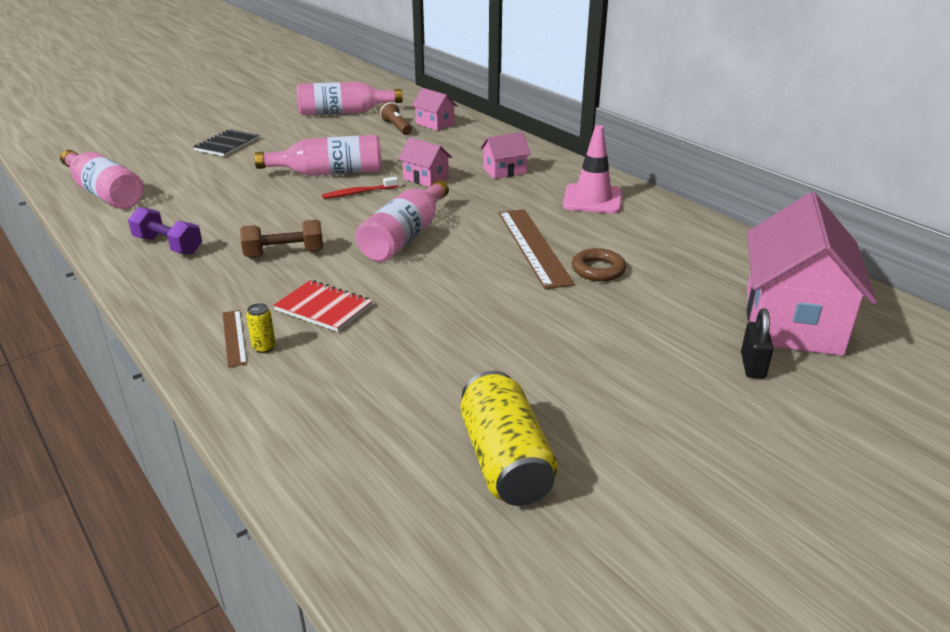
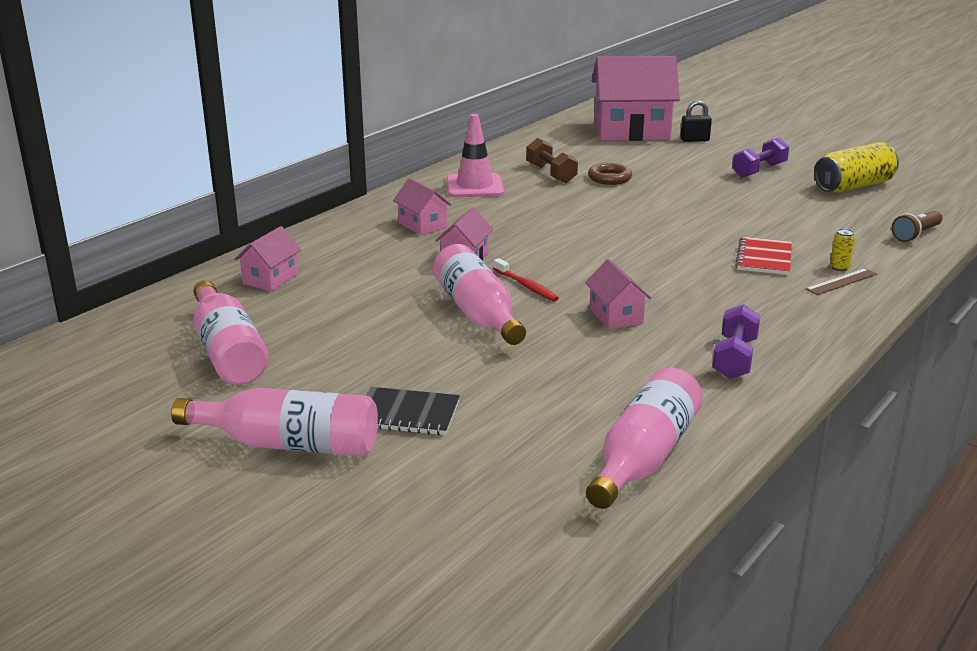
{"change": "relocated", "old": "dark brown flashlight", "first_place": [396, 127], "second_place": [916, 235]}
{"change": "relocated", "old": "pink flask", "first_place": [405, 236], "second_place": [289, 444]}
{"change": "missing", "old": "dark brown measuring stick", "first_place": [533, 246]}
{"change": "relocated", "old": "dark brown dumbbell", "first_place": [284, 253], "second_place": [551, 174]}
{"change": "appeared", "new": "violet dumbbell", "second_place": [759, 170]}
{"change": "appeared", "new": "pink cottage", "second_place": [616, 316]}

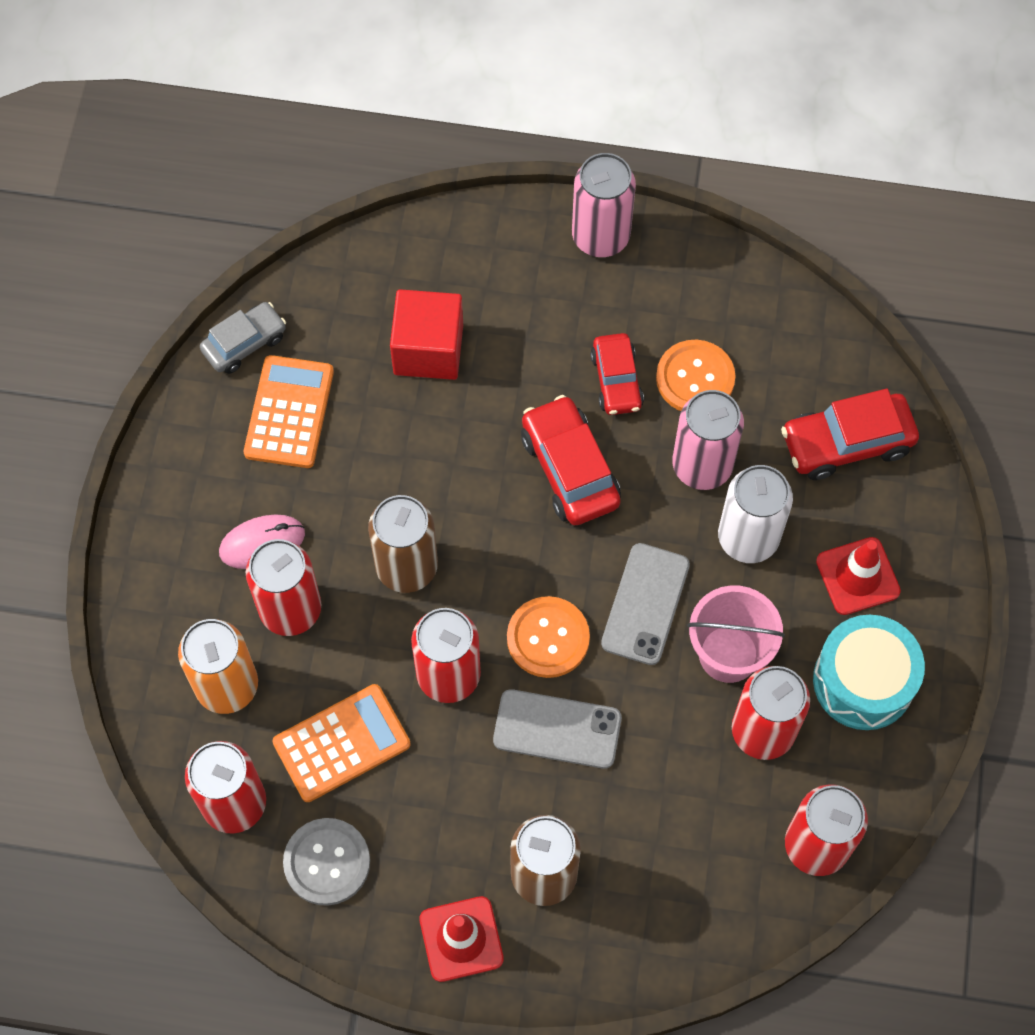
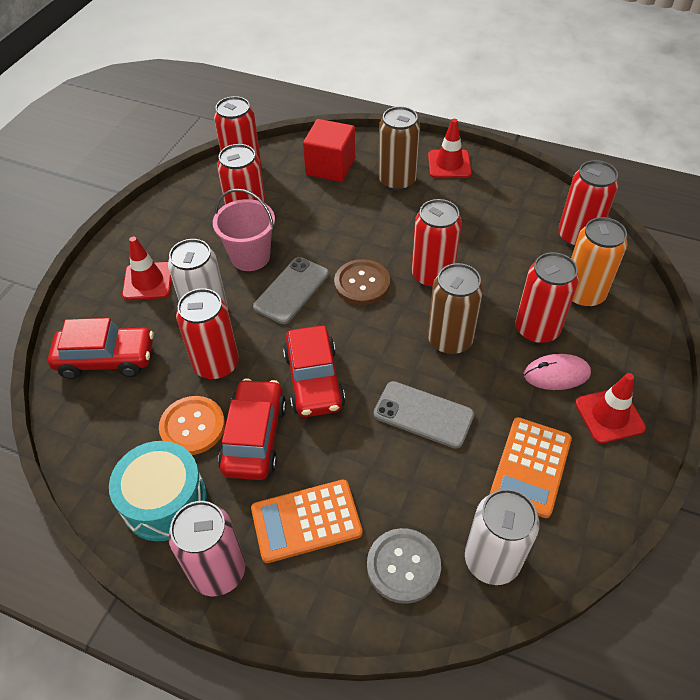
{"change": "relocated", "old": "scarlet cube", "first_place": [428, 349], "second_place": [330, 167]}
{"change": "missing", "old": "grey automobile", "first_place": [244, 343]}
{"change": "size", "old": "scarlet automobile", "first_place": [616, 380], "second_place": [254, 437], "factor": 1.5}
{"change": "colour", "old": "pink tin", "new": "scarlet tin", "first_place": [702, 465], "second_place": [216, 364]}
{"change": "colour", "old": "bright orange button", "new": "dark brown button", "first_place": [548, 638], "second_place": [362, 283]}
{"change": "relocated", "old": "turquoise snare drum", "first_place": [863, 681], "second_place": [164, 501]}
{"change": "relocated", "old": "bright orange calculator", "first_place": [341, 743], "second_place": [306, 521]}
{"change": "relocated", "old": "grey smartphone", "first_place": [557, 729], "second_place": [423, 414]}
{"change": "relocated", "old": "grey button", "first_place": [327, 862], "second_place": [403, 566]}
{"change": "appeared", "new": "scarlet road cone", "second_place": [609, 415]}
{"change": "appeared", "new": "snow-white tin", "second_place": [492, 560]}

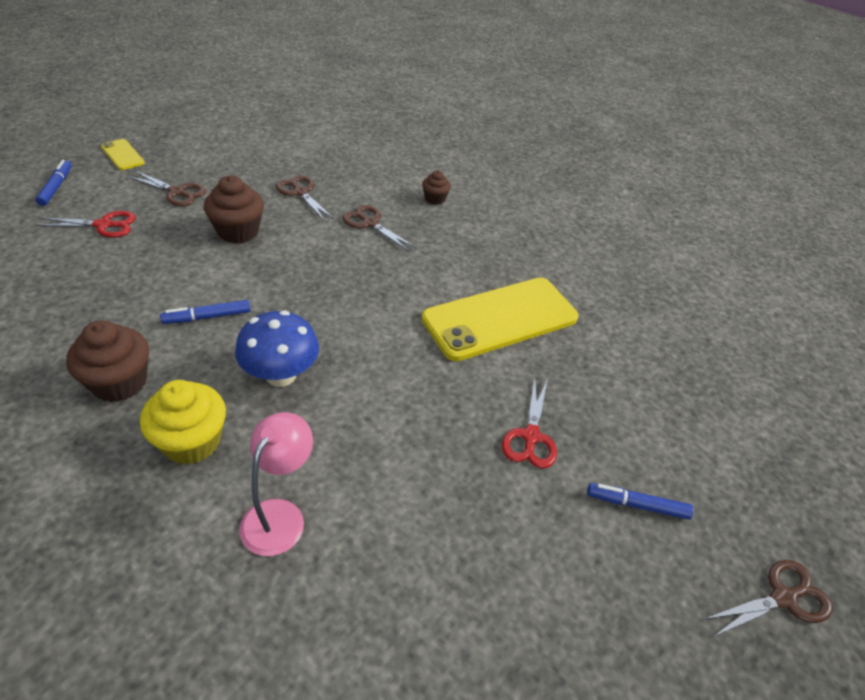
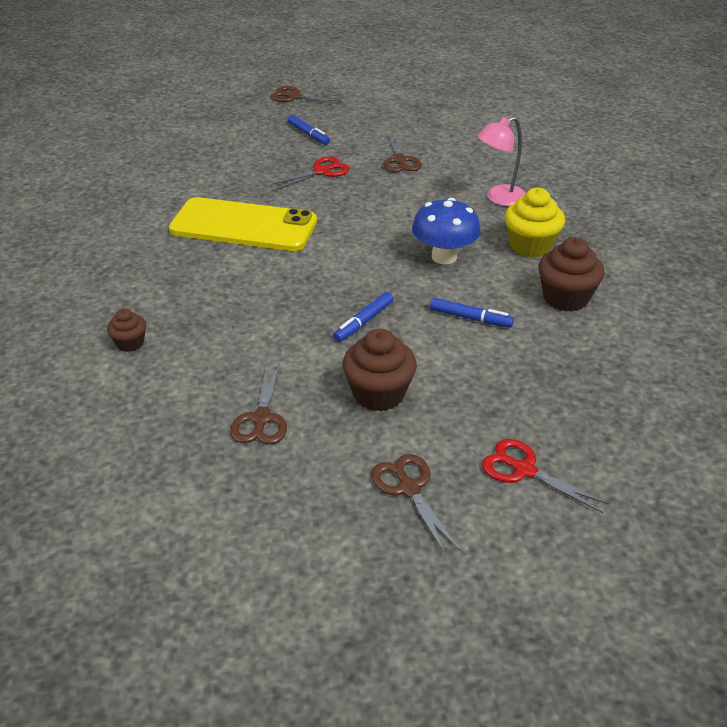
{"change": "missing", "old": "golden smartphone", "first_place": [122, 155]}
{"change": "relocated", "old": "cobalt felt pen", "first_place": [56, 187], "second_place": [363, 322]}
{"change": "relocated", "old": "dark brown shears", "first_place": [370, 223], "second_place": [400, 160]}

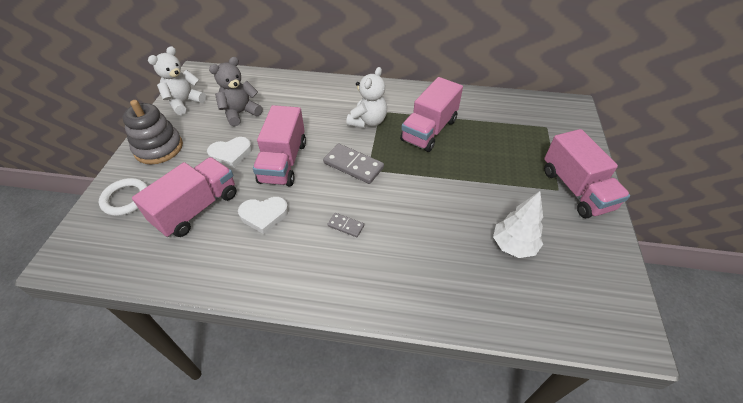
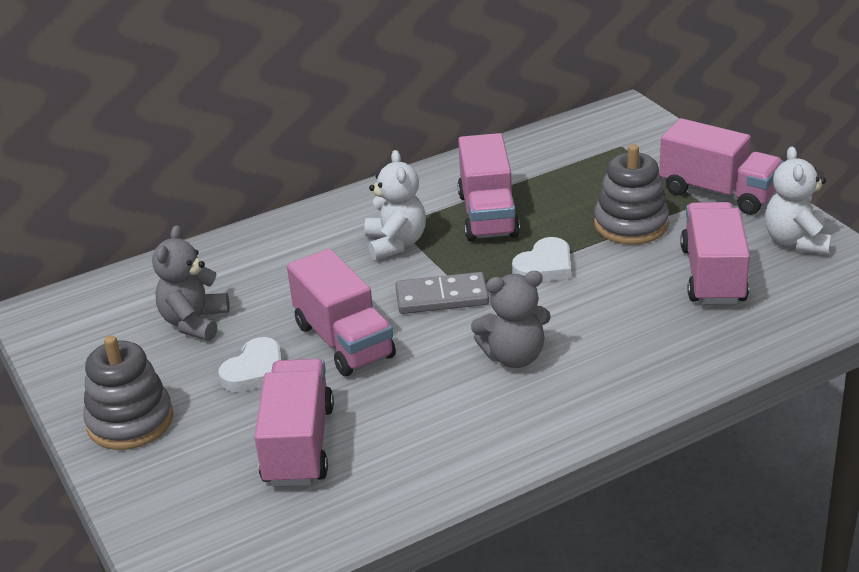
{"change": "relocated", "old": "snow-white teddy bear", "first_place": [184, 102], "second_place": [796, 241]}
{"change": "missing", "old": "snow-white ring", "first_place": [126, 199]}
{"change": "exchanged", "old": "snow-white toy tree", "new": "pink toy truck", "first_place": [513, 245], "second_place": [713, 275]}
{"change": "relocated", "old": "snow-white heart shape", "first_place": [264, 215], "second_place": [545, 266]}
{"change": "exchanged", "old": "grey domino", "new": "grey teddy bear", "first_place": [346, 226], "second_place": [514, 357]}
{"change": "appeared", "new": "grey stacking toy", "second_place": [631, 224]}

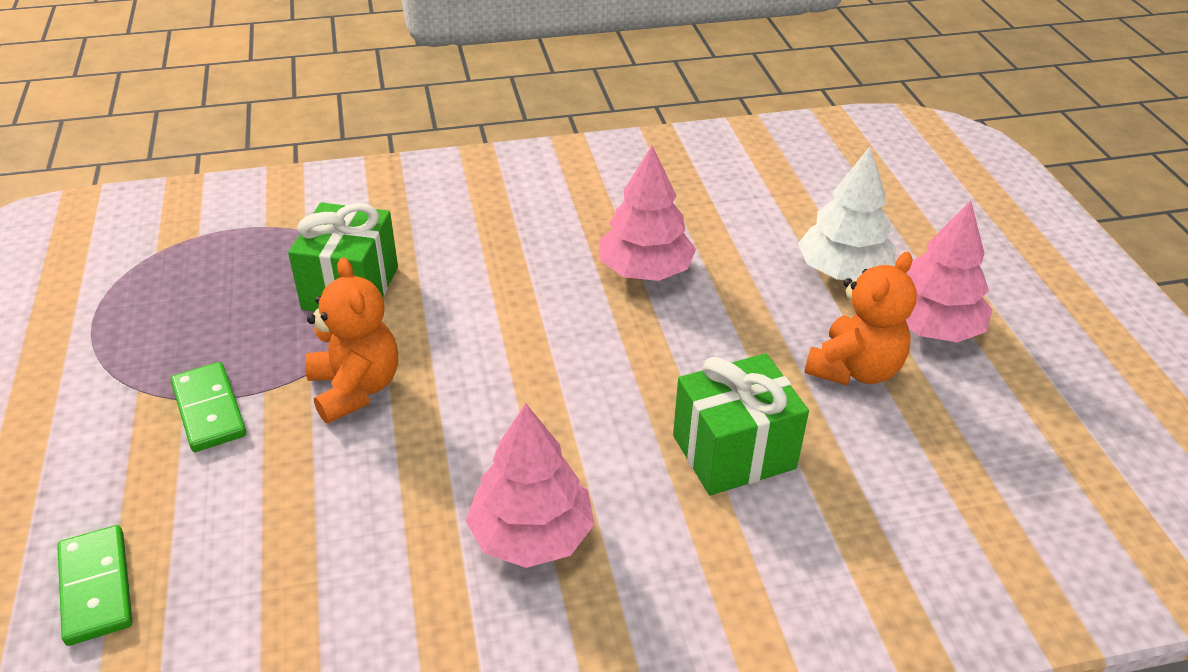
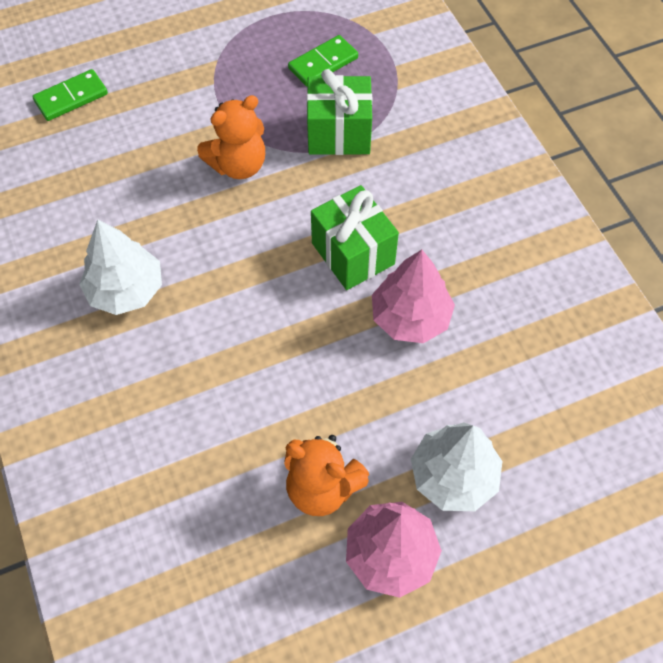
{"change": "relocated", "old": "emerald wrapped gift", "first_place": [733, 452], "second_place": [353, 253]}
{"change": "relocated", "old": "emerald domino", "first_place": [209, 410], "second_place": [323, 63]}
{"change": "colour", "old": "pink toy tree", "new": "snow-white toy tree", "first_place": [531, 535], "second_place": [126, 290]}

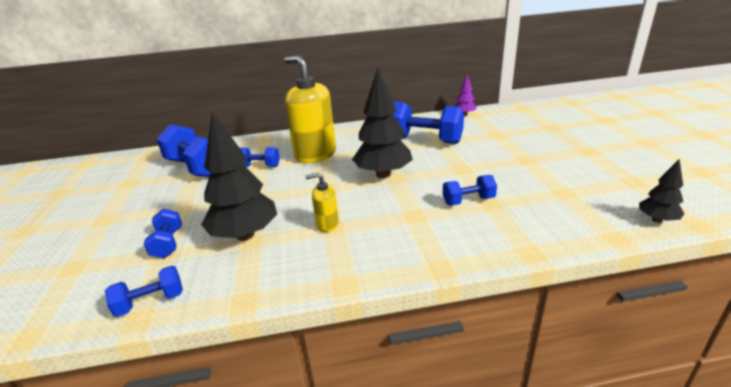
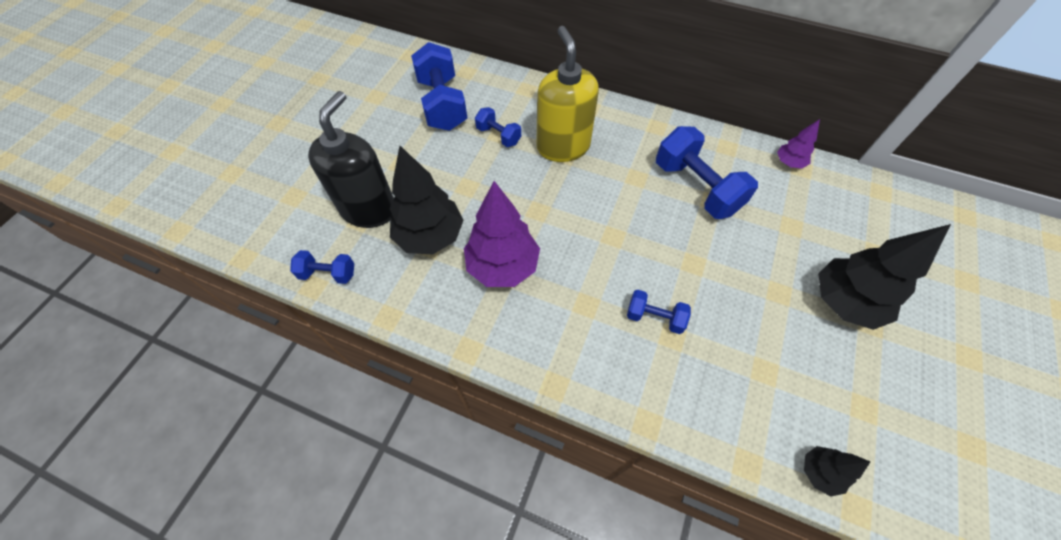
{"change": "relocated", "old": "ebony toy tree", "first_place": [383, 174], "second_place": [844, 302]}
{"change": "exchanged", "old": "golden pump bottle", "new": "violet toy tree", "first_place": [327, 224], "second_place": [503, 266]}
{"change": "exchanged", "old": "cobalt dumbbell", "new": "ebony pump bottle", "first_place": [168, 243], "second_place": [369, 209]}

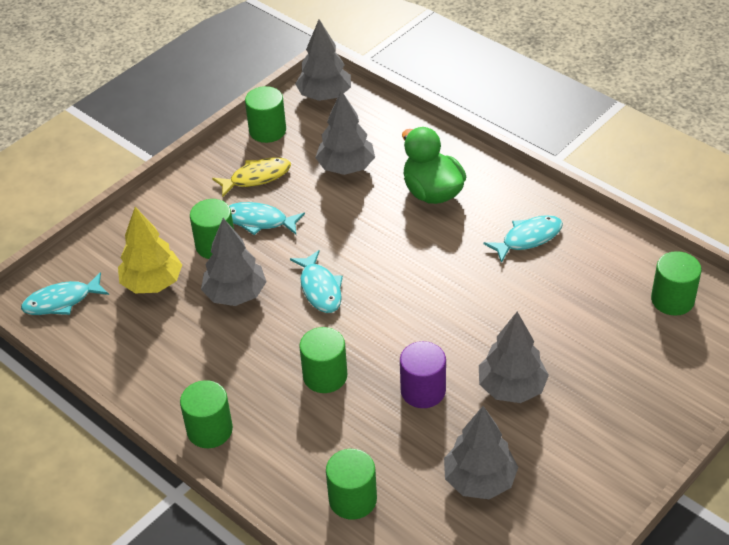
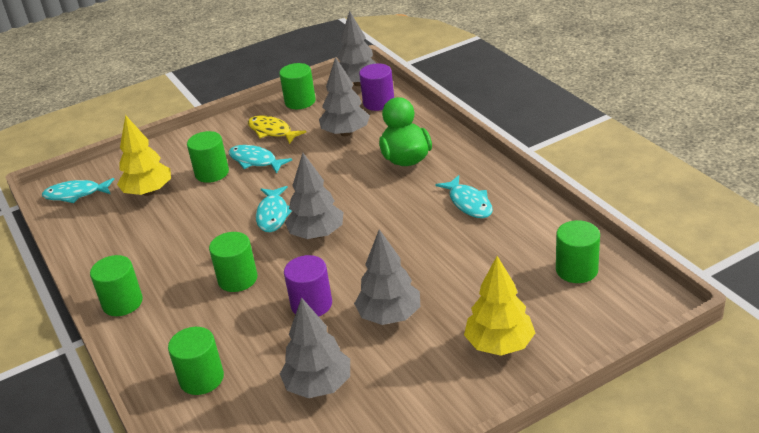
{"change": "spun", "old": "golden fish", "first_place": [256, 177], "second_place": [272, 131], "degrees": -135}
{"change": "spun", "old": "turquoise fish", "first_place": [528, 238], "second_place": [469, 203], "degrees": 75}
{"change": "relocated", "old": "grey toy tree", "first_place": [235, 294], "second_place": [317, 234]}
{"change": "appeared", "new": "violet cylinder", "second_place": [378, 103]}
{"change": "appeared", "new": "golden toy tree", "second_place": [499, 345]}

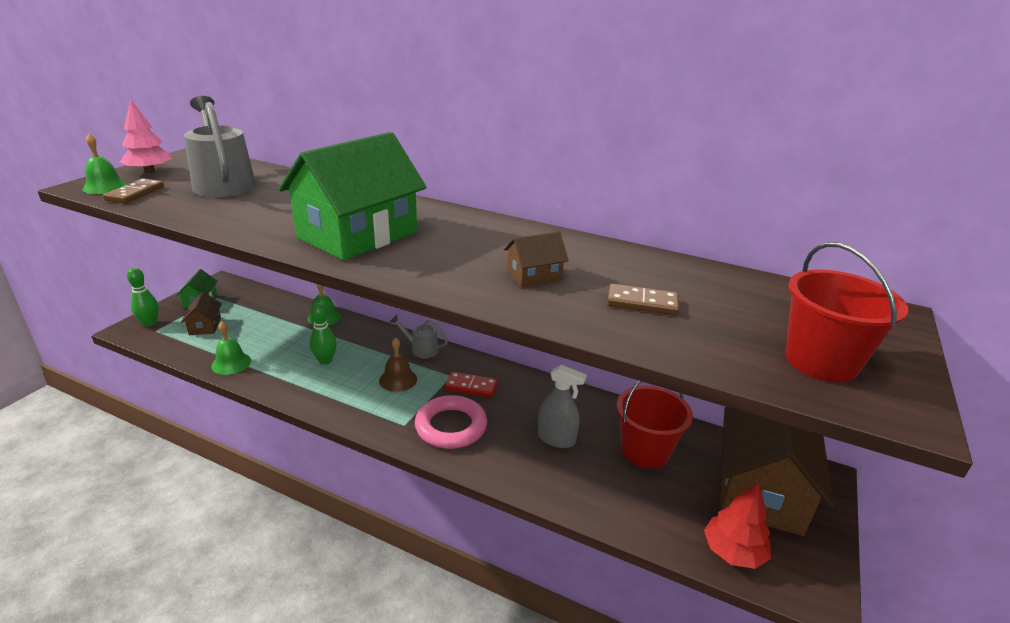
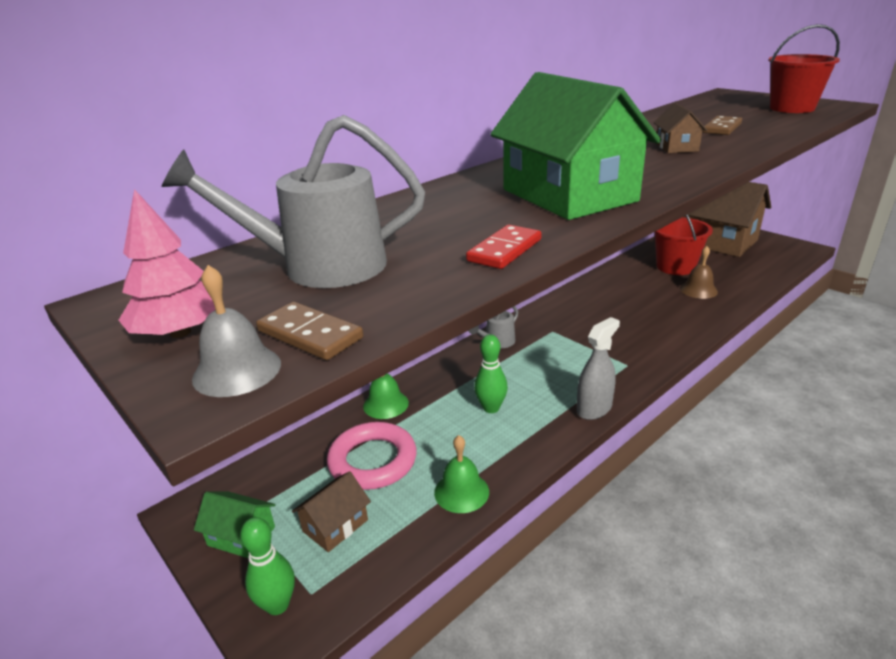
{"change": "colour", "old": "emerald hand bell", "new": "grey hand bell", "first_place": [105, 187], "second_place": [237, 370]}
{"change": "spun", "old": "dark brown cottage", "first_place": [205, 326], "second_place": [335, 525], "degrees": -60}
{"change": "relocated", "old": "dark brown hand bell", "first_place": [398, 379], "second_place": [698, 290]}
{"change": "relocated", "old": "grey spray bottle", "first_place": [556, 439], "second_place": [594, 409]}
{"change": "relocated", "old": "scarlet domino", "first_place": [471, 386], "second_place": [505, 250]}
{"change": "relocated", "old": "pink ring", "first_place": [451, 426], "second_place": [372, 461]}
{"change": "missing", "old": "scarlet toy tree", "first_place": [733, 551]}

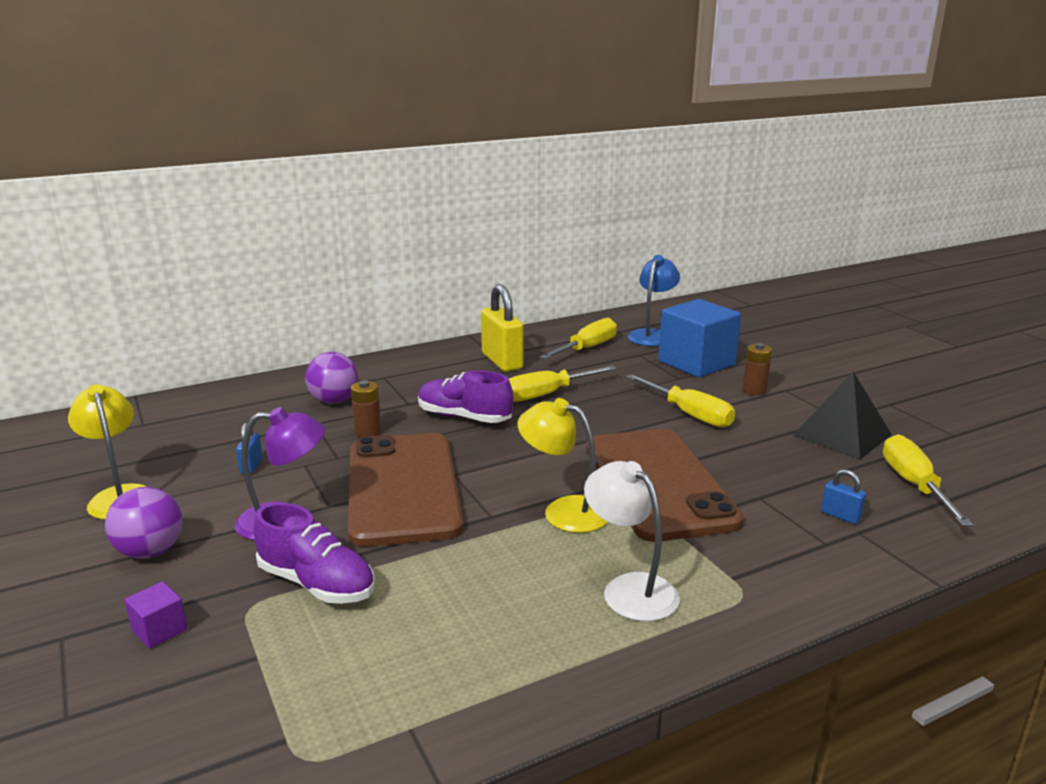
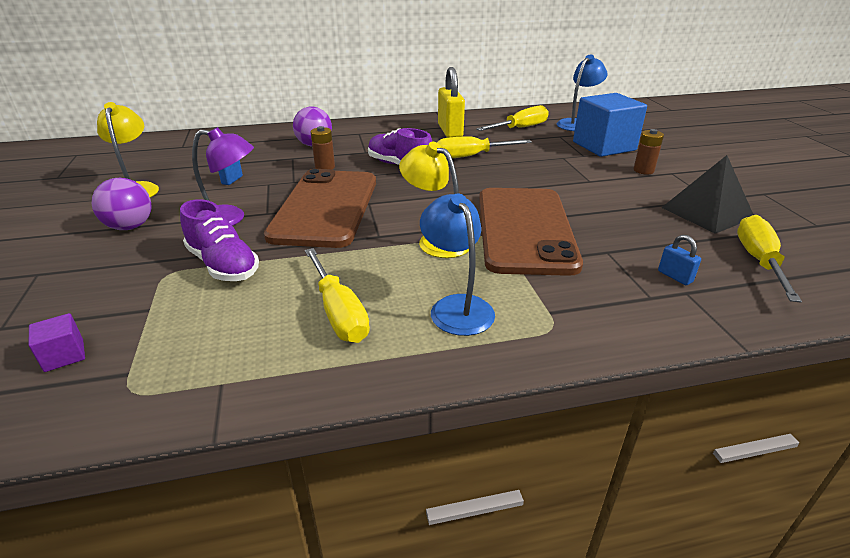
{"change": "relocated", "old": "golden hand screwdriver", "first_place": [690, 414], "second_place": [339, 313]}
{"change": "colour", "old": "snow-white lamp", "new": "cobalt lamp", "first_place": [629, 589], "second_place": [456, 306]}
{"change": "relocated", "old": "violet cube", "first_place": [159, 630], "second_place": [64, 355]}

